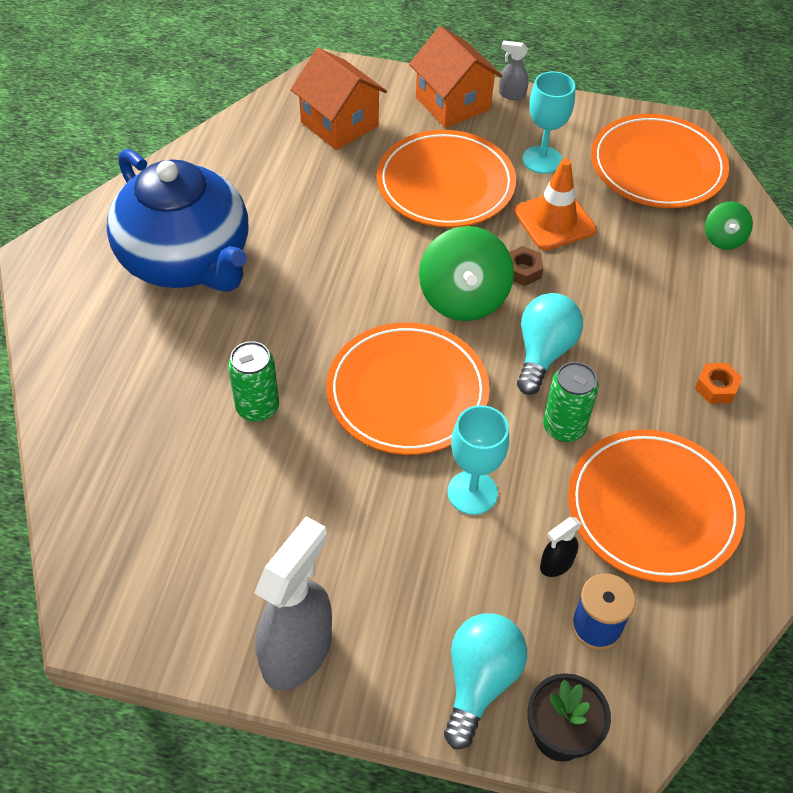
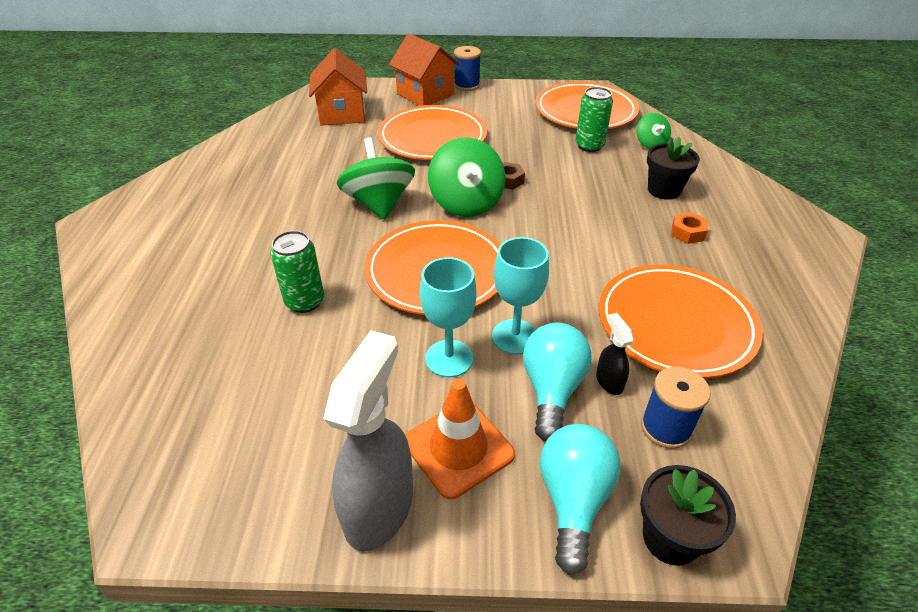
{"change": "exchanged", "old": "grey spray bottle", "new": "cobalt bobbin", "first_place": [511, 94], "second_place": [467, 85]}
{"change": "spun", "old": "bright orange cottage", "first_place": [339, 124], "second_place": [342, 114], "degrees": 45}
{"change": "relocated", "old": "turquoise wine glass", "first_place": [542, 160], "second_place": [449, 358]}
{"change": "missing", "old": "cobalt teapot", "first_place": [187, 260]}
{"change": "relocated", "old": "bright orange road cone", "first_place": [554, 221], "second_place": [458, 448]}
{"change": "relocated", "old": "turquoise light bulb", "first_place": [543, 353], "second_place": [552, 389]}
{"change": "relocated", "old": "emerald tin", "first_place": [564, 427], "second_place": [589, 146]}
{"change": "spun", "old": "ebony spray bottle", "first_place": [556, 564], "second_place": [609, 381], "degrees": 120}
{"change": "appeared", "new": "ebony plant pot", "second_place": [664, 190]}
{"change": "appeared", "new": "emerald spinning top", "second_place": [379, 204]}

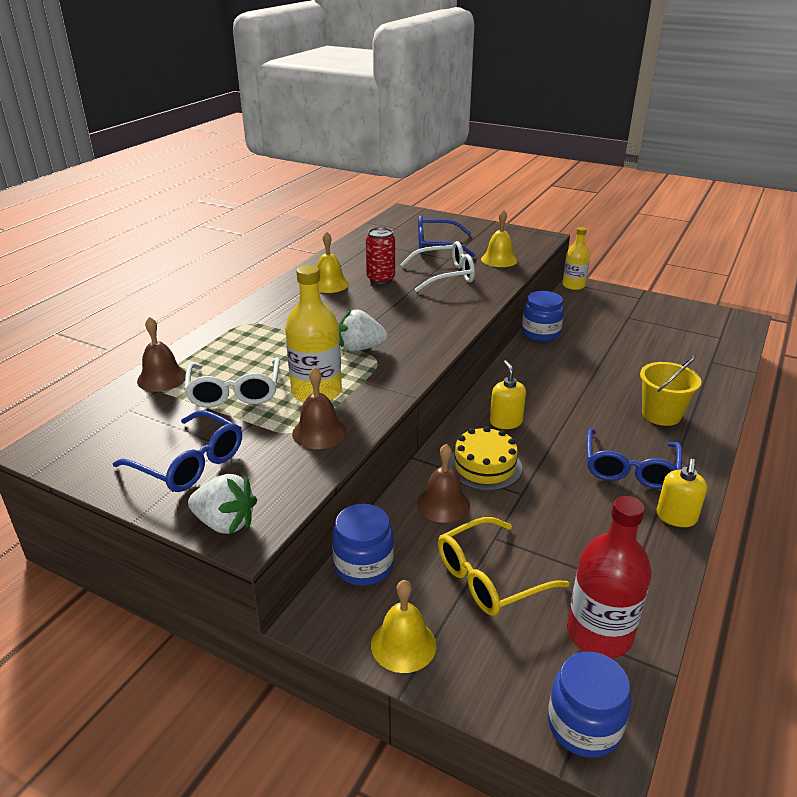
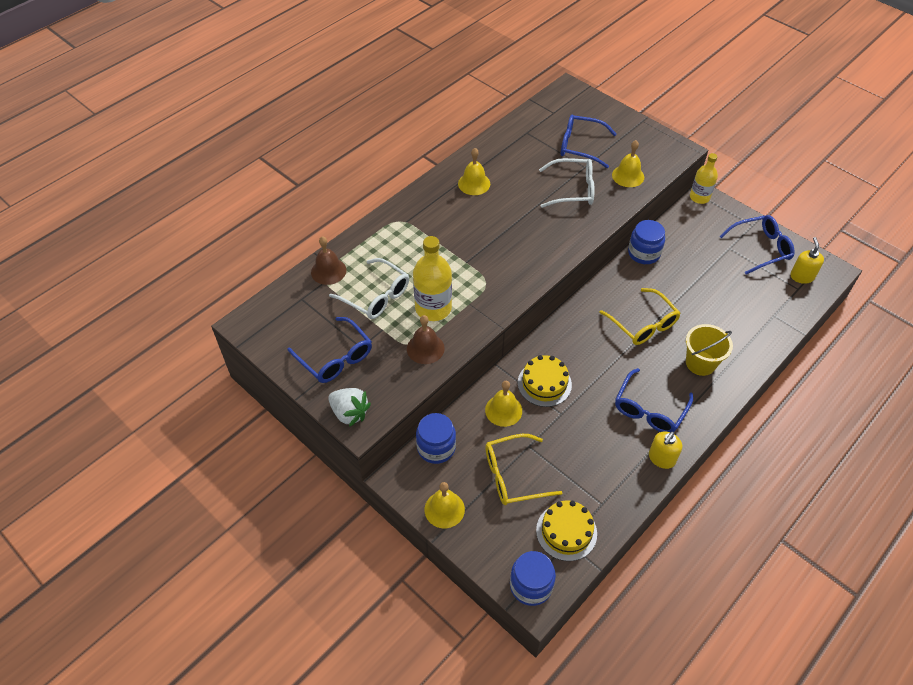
{"change": "missing", "old": "scarlet tin", "first_place": [380, 279]}
{"change": "missing", "old": "snow-white toy strawberry", "first_place": [360, 348]}
{"change": "spun", "old": "snow-white eyeglasses", "first_place": [234, 392], "second_place": [376, 296], "degrees": -60}
{"change": "relocated", "old": "golden pump bottle", "first_place": [505, 422], "second_place": [802, 276]}
{"change": "colour", "old": "dark brown hand bell", "new": "golden hand bell", "first_place": [443, 504], "second_place": [503, 410]}
{"change": "exchanged", "old": "scarlet flask", "new": "golden gateau", "first_place": [599, 634], "second_place": [566, 532]}
{"change": "appeared", "new": "cobalt eyeglasses", "second_place": [761, 248]}
{"change": "appeared", "new": "golden eyeglasses", "second_place": [643, 324]}

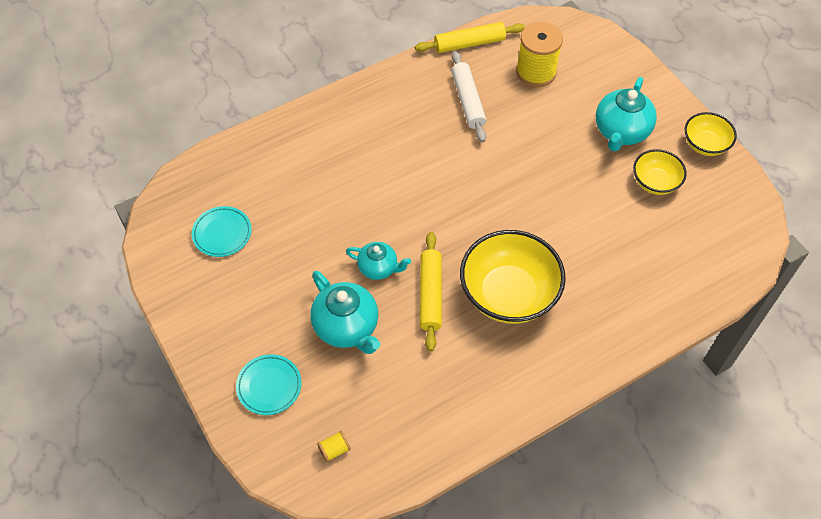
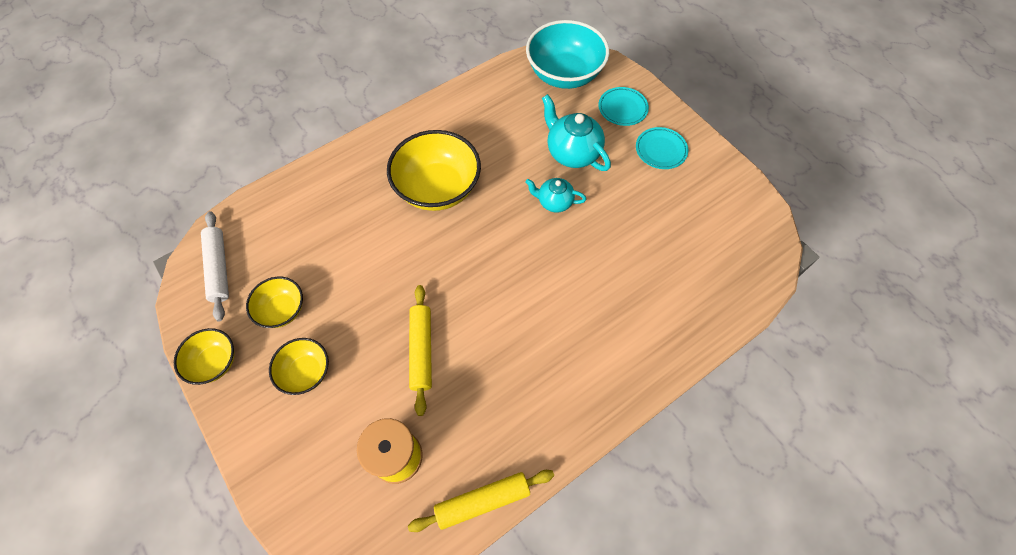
{"change": "relocated", "old": "snow-white rolling pin", "first_place": [468, 101], "second_place": [219, 268]}
{"change": "exchanged", "old": "turquoise teapot", "new": "golden serving bowl", "first_place": [621, 132], "second_place": [306, 372]}
{"change": "relocated", "old": "turquoise dinner plate", "first_place": [222, 233], "second_place": [660, 150]}
{"change": "relocated", "old": "golden rolling pin", "first_place": [430, 294], "second_place": [421, 350]}
{"change": "exchanged", "old": "golden bobbin", "new": "turquoise serving bowl", "first_place": [334, 450], "second_place": [564, 74]}

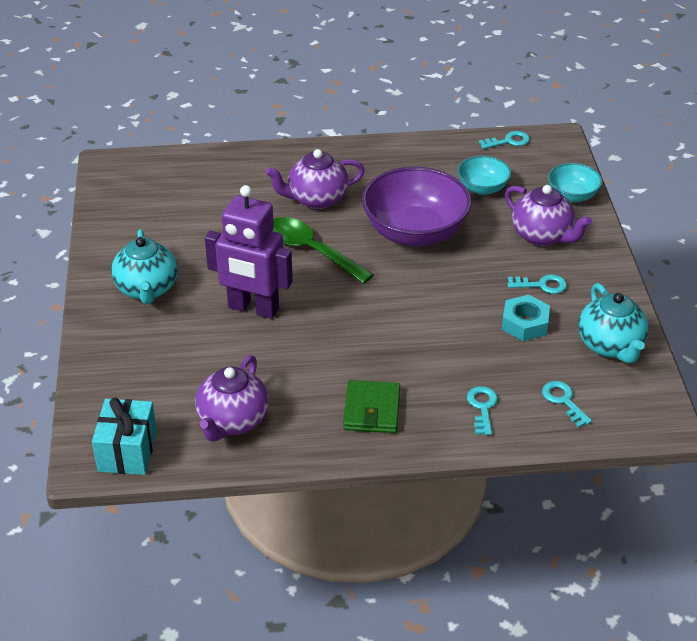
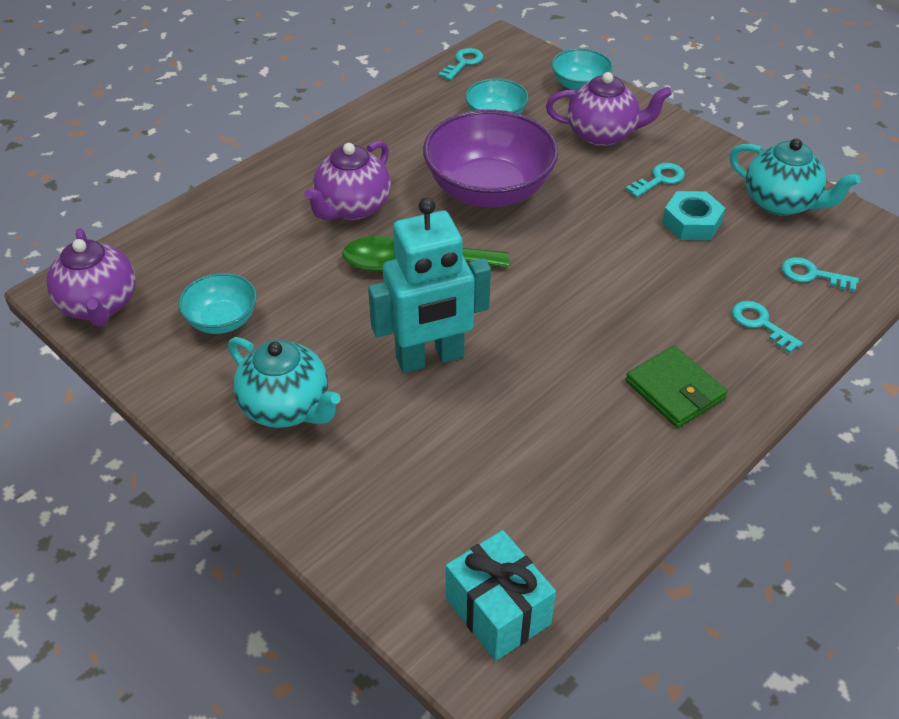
{"change": "colour", "old": "violet robot", "new": "turquoise robot", "first_place": [253, 308], "second_place": [430, 358]}
{"change": "relocated", "old": "violet teapot", "first_place": [232, 421], "second_place": [99, 305]}
{"change": "appeared", "new": "turquoise serving bowl", "second_place": [222, 320]}

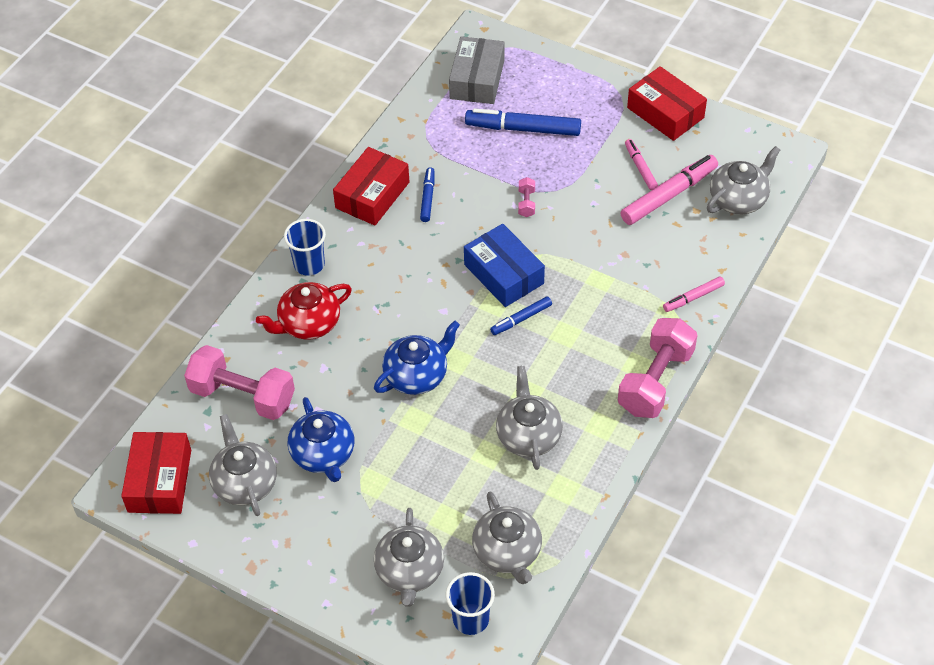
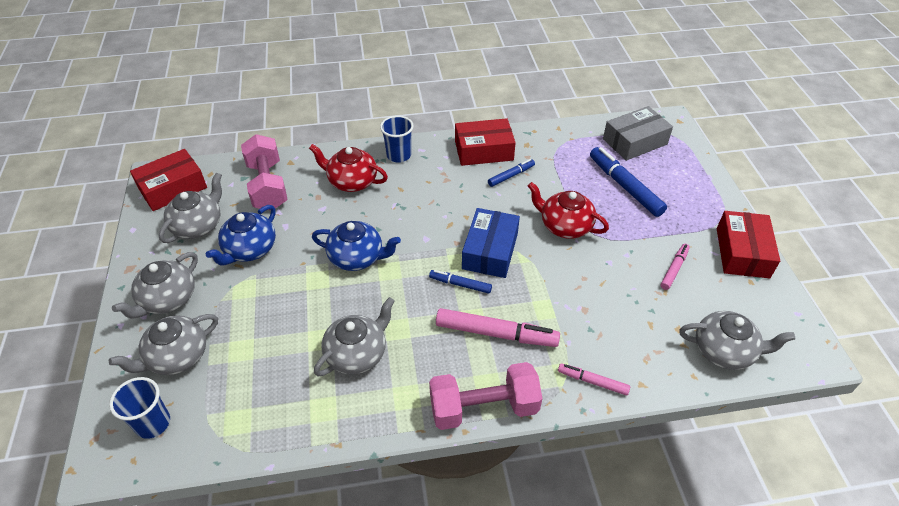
{"change": "relocated", "old": "pink felt pen", "first_place": [669, 195], "second_place": [496, 333]}
{"change": "exchanged", "old": "pink dumbbell", "new": "scarlet teapot", "first_place": [526, 203], "second_place": [565, 226]}
{"change": "relocated", "old": "grey teapot", "first_place": [507, 552], "second_place": [168, 299]}

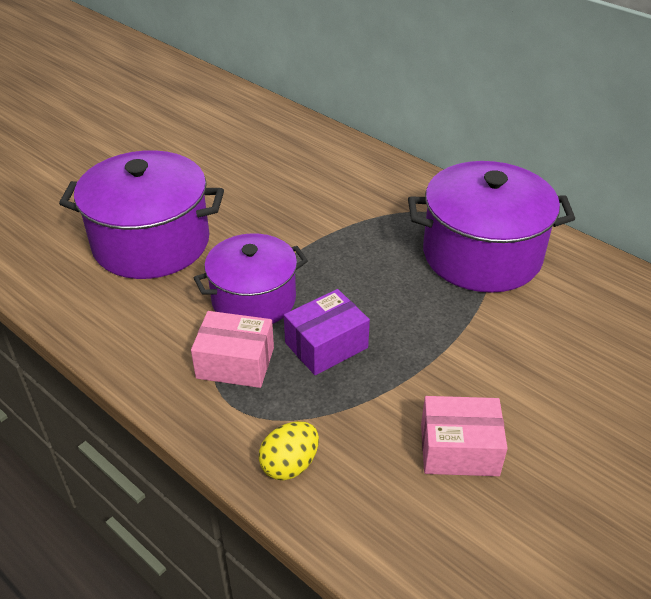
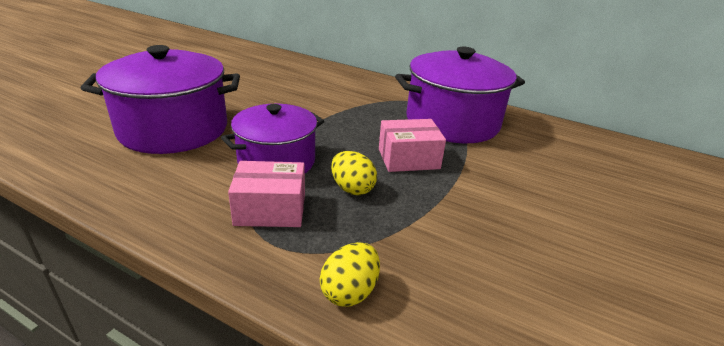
{"change": "exchanged", "old": "violet parcel", "new": "golden egg shape", "first_place": [326, 345], "second_place": [352, 188]}
{"change": "relocated", "old": "pink parcel", "first_place": [459, 449], "second_place": [408, 159]}

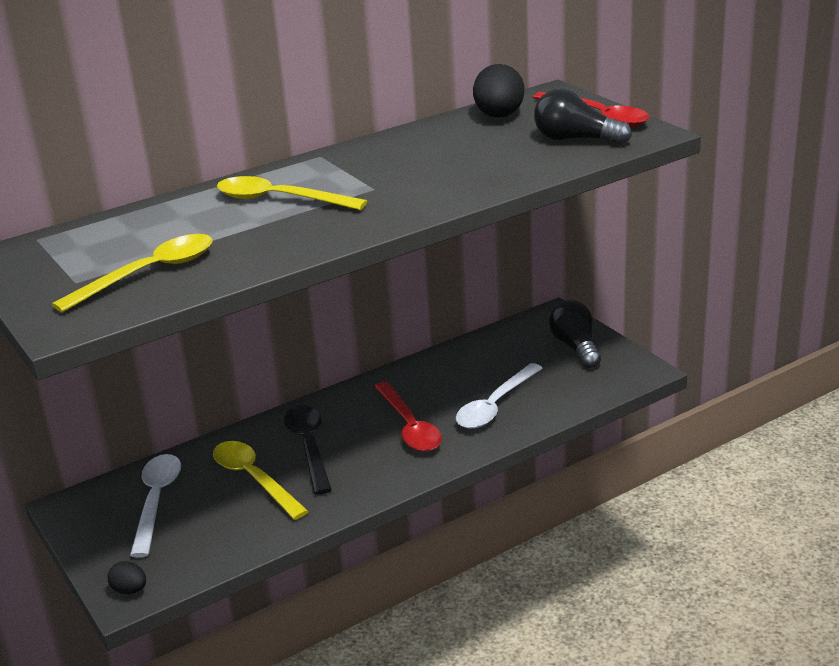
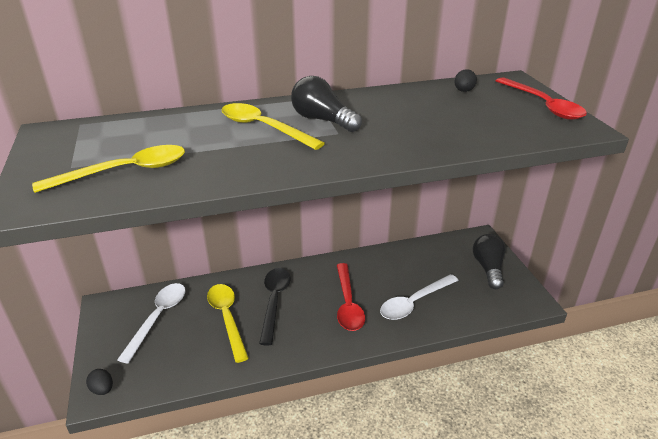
{"change": "size", "old": "ebony egg shape", "first_place": [499, 116], "second_place": [463, 91], "factor": 0.53}
{"change": "relocated", "old": "ebony light bulb", "first_place": [575, 139], "second_place": [322, 120]}

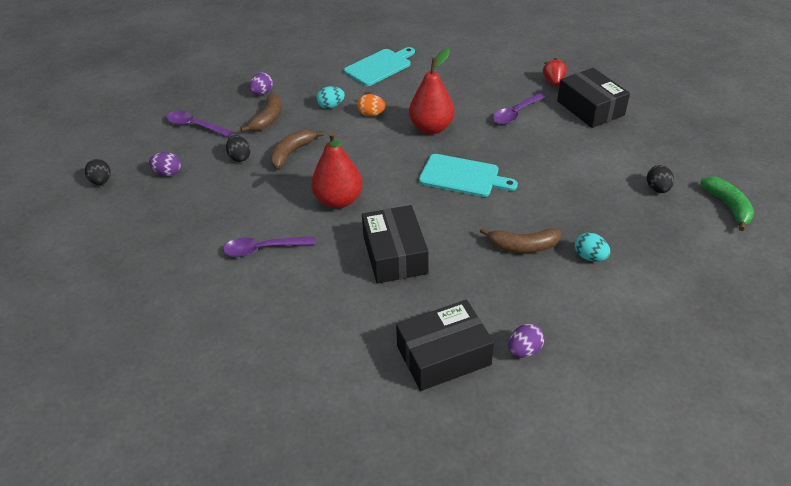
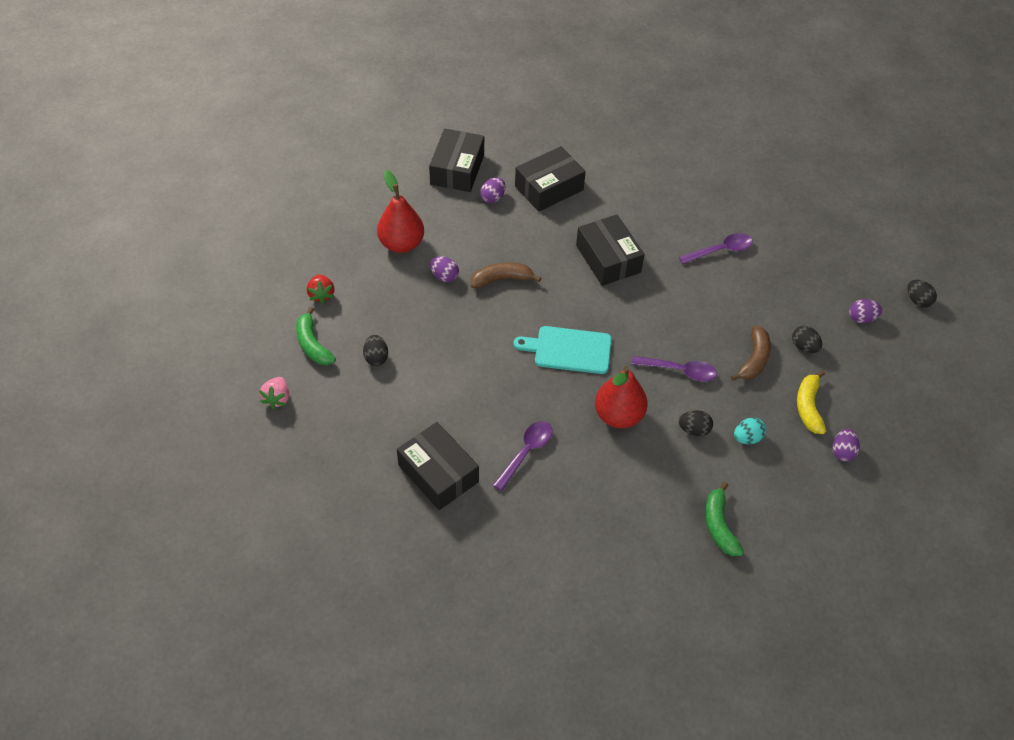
{"change": "exchanged", "old": "turquoise bread board", "new": "emerald banana", "first_place": [379, 66], "second_place": [719, 525]}
{"change": "relocated", "old": "scarlet toy strawberry", "first_place": [553, 82], "second_place": [321, 295]}
{"change": "colour", "old": "dark brown banana", "new": "golden banana", "first_place": [268, 119], "second_place": [808, 407]}
{"change": "colour", "old": "bright orange egg shape", "new": "ebony egg shape", "first_place": [371, 114], "second_place": [694, 430]}
{"change": "relocated", "old": "violet spoon", "first_place": [194, 126], "second_place": [679, 371]}
{"change": "relocated", "old": "scarlet toy pear", "first_place": [338, 200], "second_place": [401, 244]}
{"change": "colour", "old": "turquoise egg shape", "new": "violet egg shape", "first_place": [590, 257], "second_place": [444, 276]}
{"change": "appeared", "new": "ebony parcel", "second_place": [457, 169]}
{"change": "appeared", "new": "pink toy strawberry", "second_place": [277, 398]}

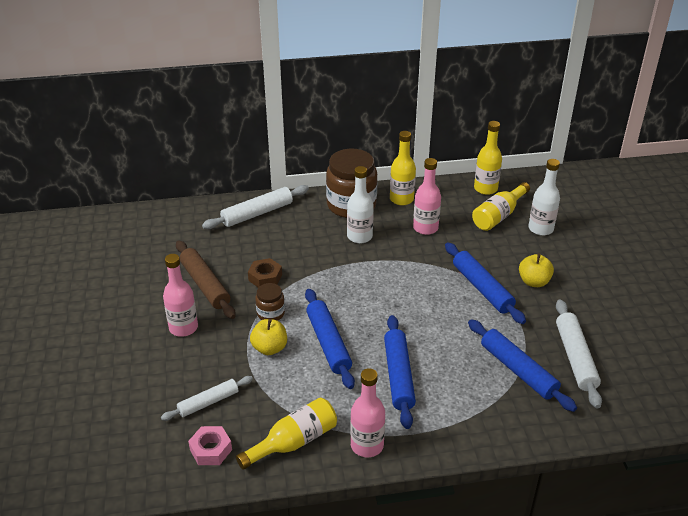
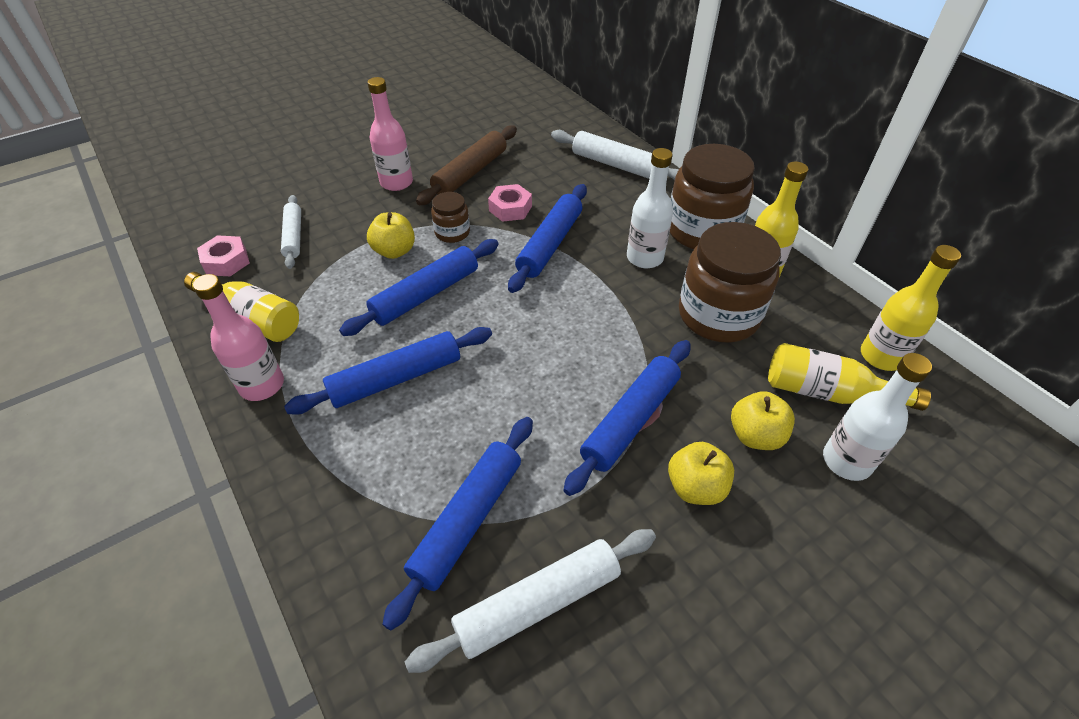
{"change": "exchanged", "old": "pink flask", "new": "dark brown jar", "first_place": [425, 228], "second_place": [718, 315]}
{"change": "colour", "old": "dark brown nut", "new": "pink nut", "first_place": [265, 277], "second_place": [510, 208]}
{"change": "spun", "old": "snow-white rolling pin", "first_place": [208, 402], "second_place": [294, 236], "degrees": 45}
{"change": "appeared", "new": "cobalt rolling pin", "second_place": [549, 244]}
{"change": "appeared", "new": "golden apple", "second_place": [755, 435]}

